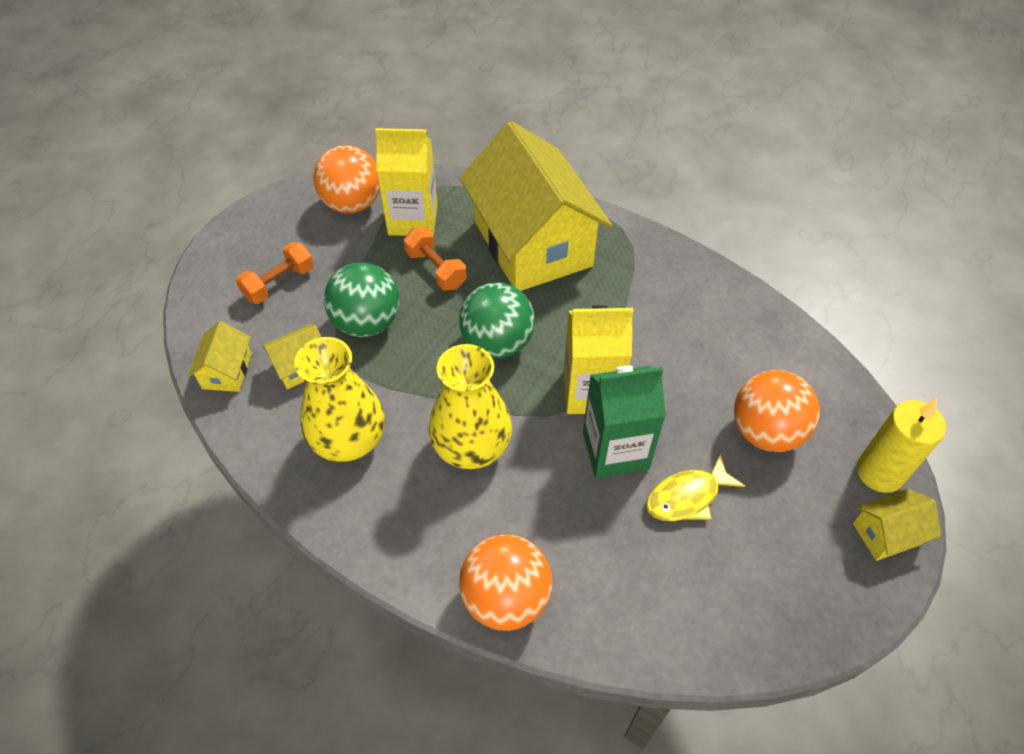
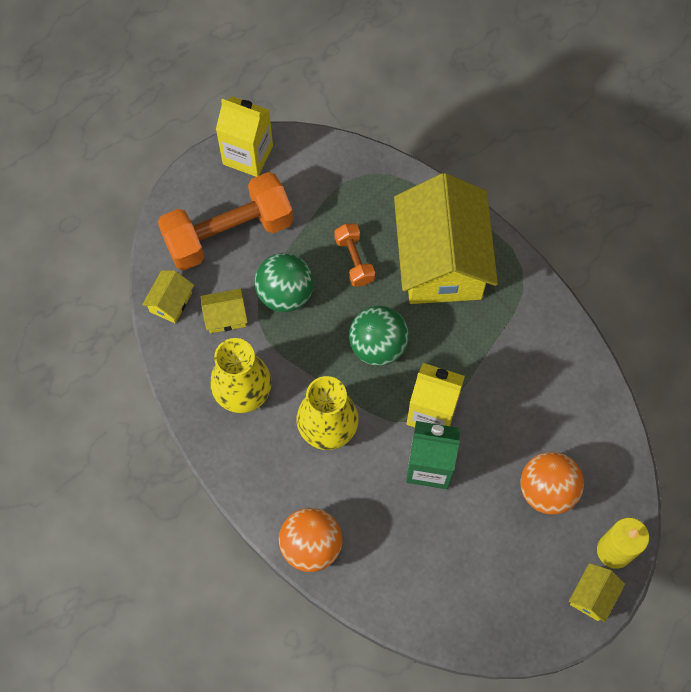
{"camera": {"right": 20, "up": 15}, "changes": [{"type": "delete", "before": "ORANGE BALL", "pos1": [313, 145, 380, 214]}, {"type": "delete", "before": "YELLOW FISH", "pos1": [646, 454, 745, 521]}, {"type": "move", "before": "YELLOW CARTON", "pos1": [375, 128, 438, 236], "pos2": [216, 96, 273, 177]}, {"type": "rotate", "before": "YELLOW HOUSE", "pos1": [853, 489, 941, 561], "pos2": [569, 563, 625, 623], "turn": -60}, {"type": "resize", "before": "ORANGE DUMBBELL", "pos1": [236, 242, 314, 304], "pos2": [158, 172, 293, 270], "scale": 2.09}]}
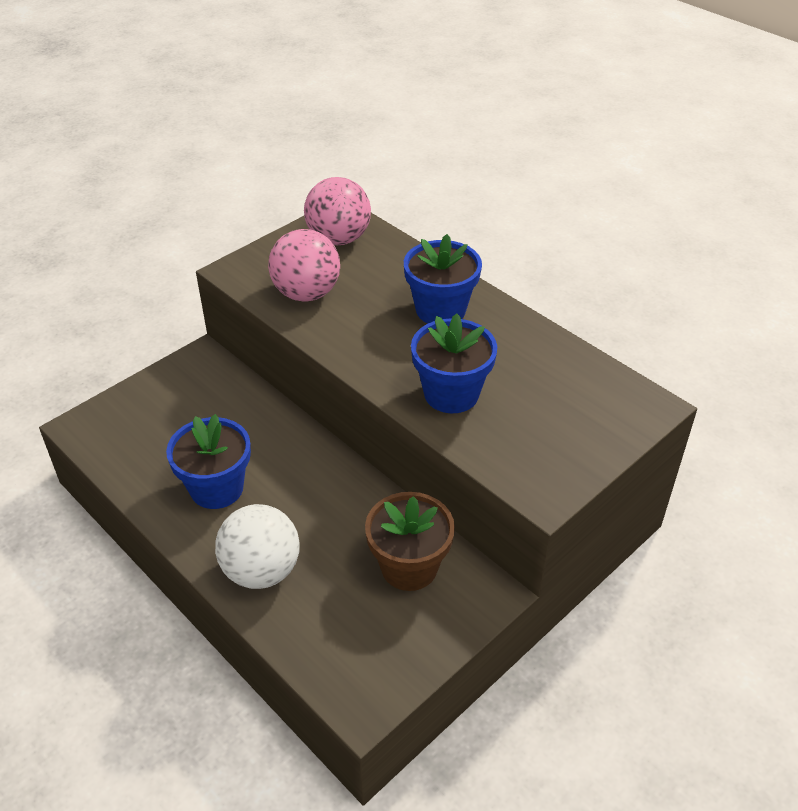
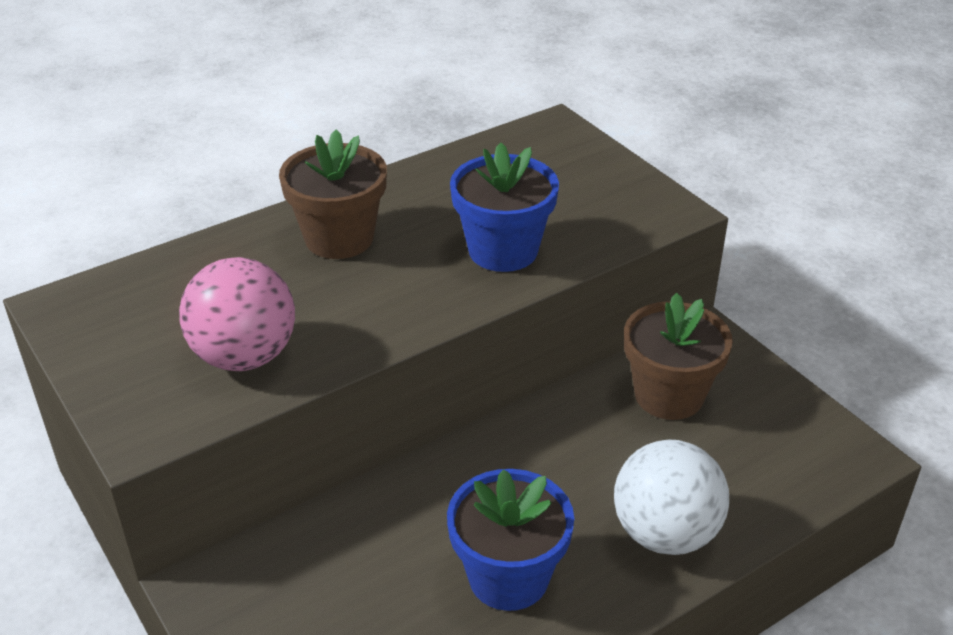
{"camera": {"right": -80, "up": -5}, "changes": [{"type": "delete", "before": "PINK BALL", "pos1": [304, 177, 371, 245]}, {"type": "recolor", "before": "BLUE FLOWER POT", "after": "BROWN FLOWER POT", "pos1": [404, 234, 482, 323], "pos2": [279, 130, 387, 259]}]}
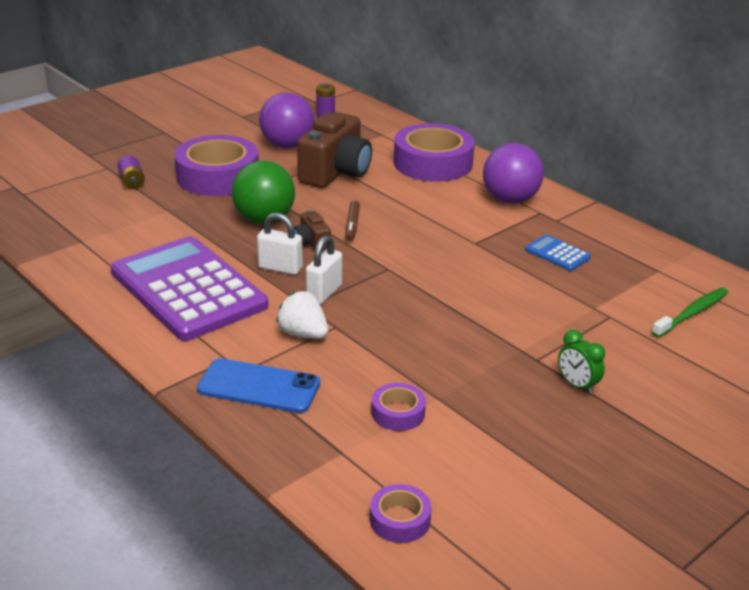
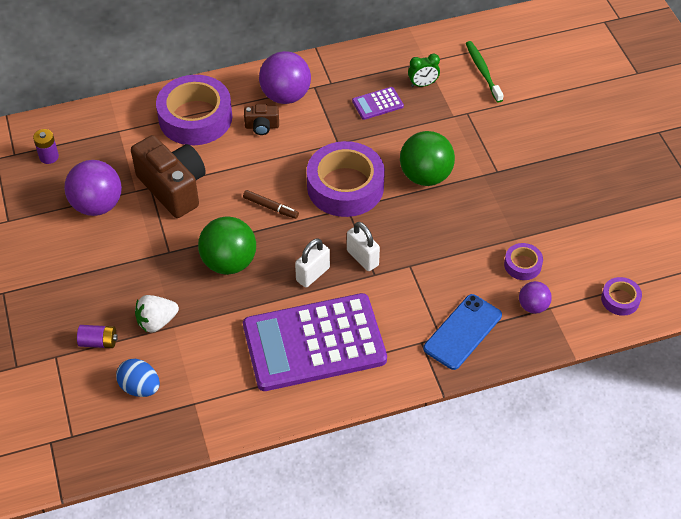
{"camera": {"right": -65, "up": 20}, "changes": [{"type": "insert", "after": "BLUE EGG", "pos2": [116, 359, 160, 397]}, {"type": "insert", "after": "GREEN BALL", "pos2": [400, 131, 455, 186]}, {"type": "insert", "after": "PURPLE BALL", "pos2": [519, 281, 552, 314]}, {"type": "move", "before": "PURPLE TAPE", "pos1": [174, 135, 259, 196], "pos2": [307, 141, 385, 217]}, {"type": "move", "before": "WHITE STRAWBERRY", "pos1": [276, 291, 328, 339], "pos2": [135, 295, 179, 333]}, {"type": "move", "before": "BROWN CAMERA", "pos1": [294, 210, 331, 252], "pos2": [244, 104, 279, 135]}, {"type": "move", "before": "GREEN CLOCK", "pos1": [558, 330, 605, 395], "pos2": [408, 54, 440, 87]}, {"type": "recolor", "before": "BLUE CALCULATOR", "after": "PURPLE CALCULATOR", "pos1": [525, 235, 591, 271], "pos2": [352, 87, 404, 120]}]}
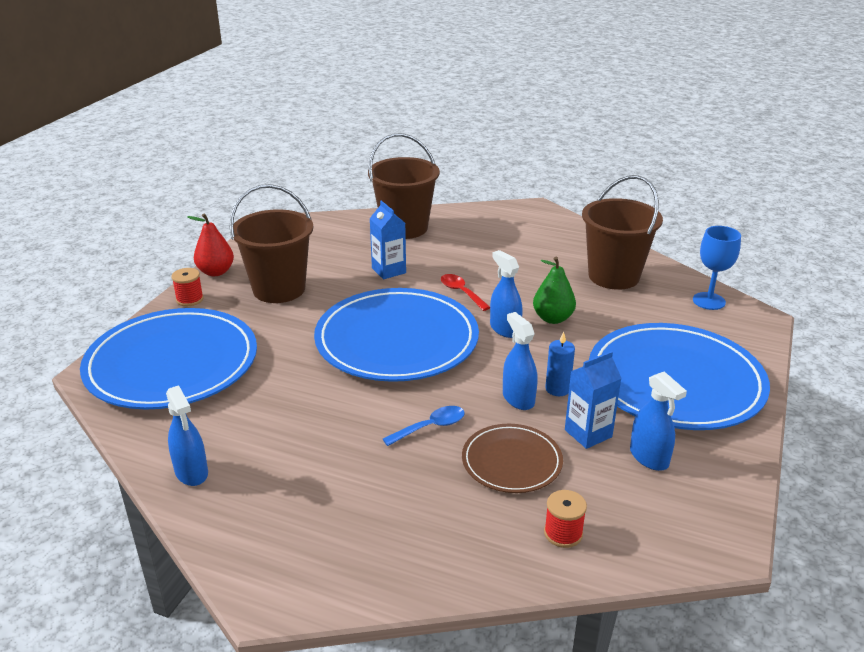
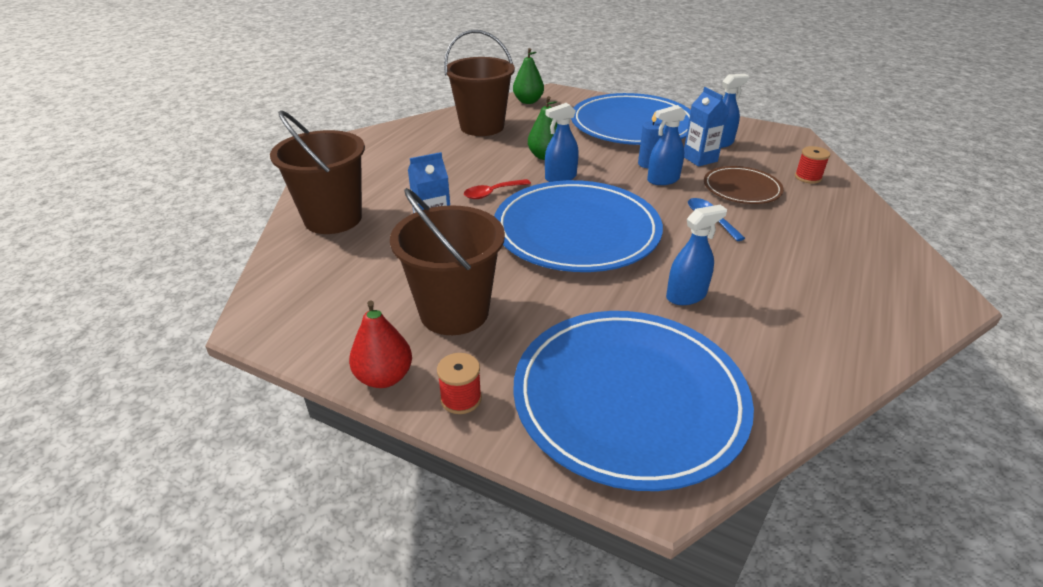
{"camera": {"right": -85, "up": 5}, "changes": [{"type": "move", "before": "BLUE SPRAY BOTTLE", "pos1": [166, 385, 208, 486], "pos2": [666, 205, 727, 305]}, {"type": "replace", "before": "BLUE GOBLET", "after": "GREEN PEAR", "pos1": [693, 226, 741, 310], "pos2": [513, 48, 544, 104]}]}
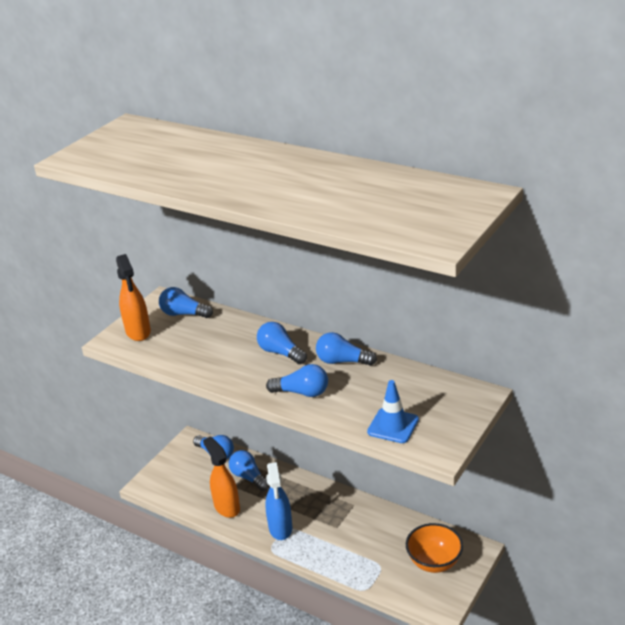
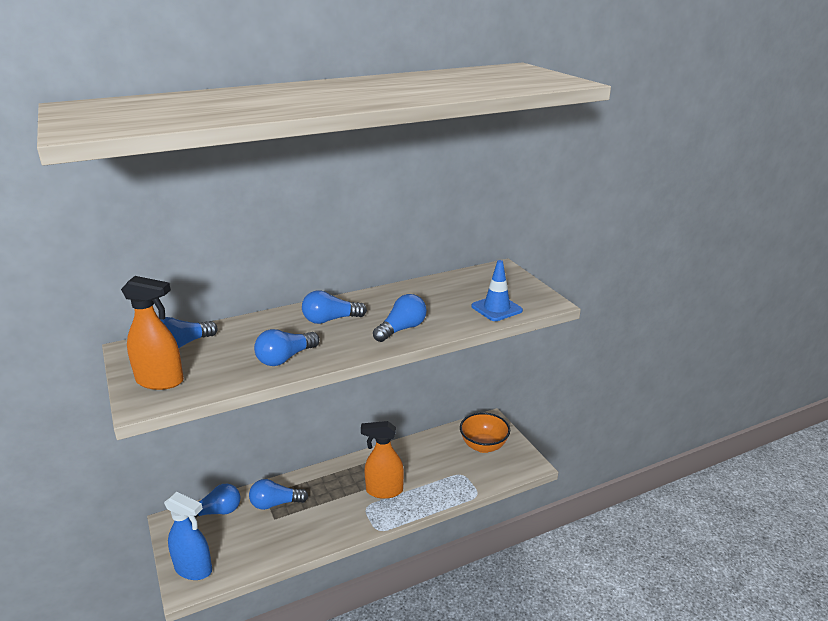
{"camera": {"right": -60, "up": -5}, "changes": [{"type": "move", "before": "ORANGE SPRAY BOTTLE", "pos1": [203, 437, 240, 518], "pos2": [361, 421, 404, 499]}, {"type": "move", "before": "BLUE SPRAY BOTTLE", "pos1": [265, 462, 293, 540], "pos2": [164, 492, 212, 580]}, {"type": "move", "before": "BLUE LIGHT BULB", "pos1": [316, 332, 377, 366], "pos2": [254, 329, 319, 366]}]}
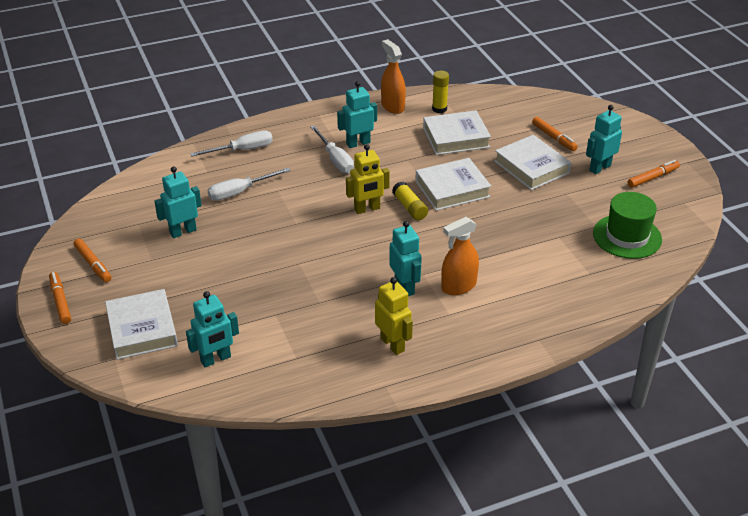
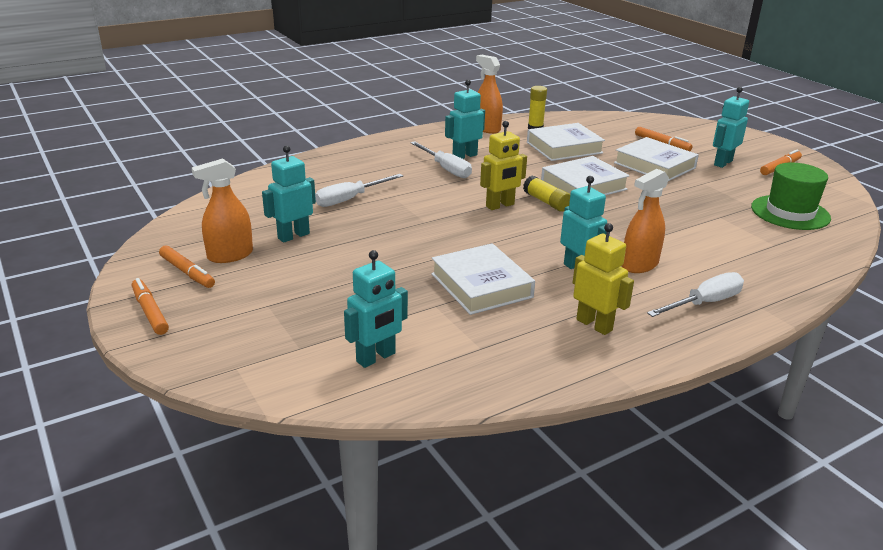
{"camera": {"right": -10, "up": -10}, "changes": [{"type": "insert", "after": "ORANGE SPRAY BOTTLE", "pos2": [192, 158, 253, 263]}, {"type": "move", "before": "WHITE BOOK", "pos1": [105, 289, 178, 360], "pos2": [431, 243, 535, 315]}, {"type": "move", "before": "WHITE SCREWDRIVER", "pos1": [190, 130, 273, 157], "pos2": [647, 272, 744, 317]}]}
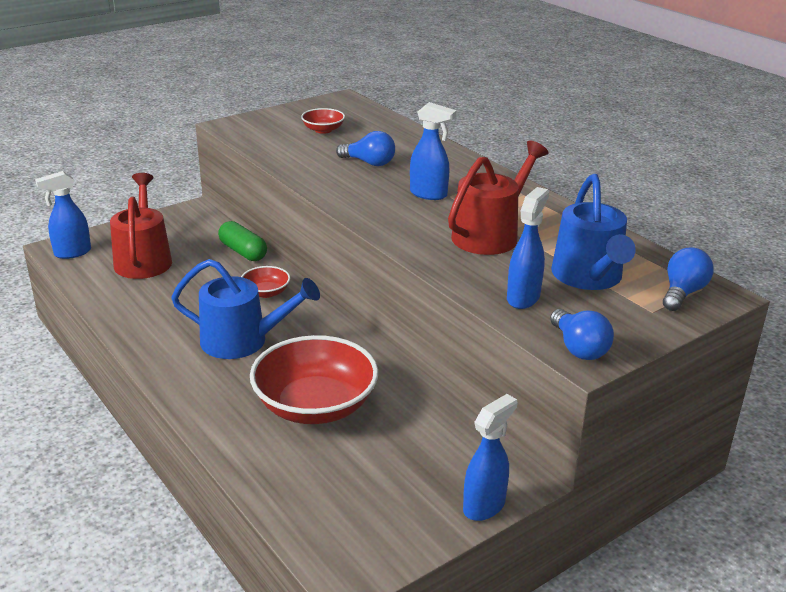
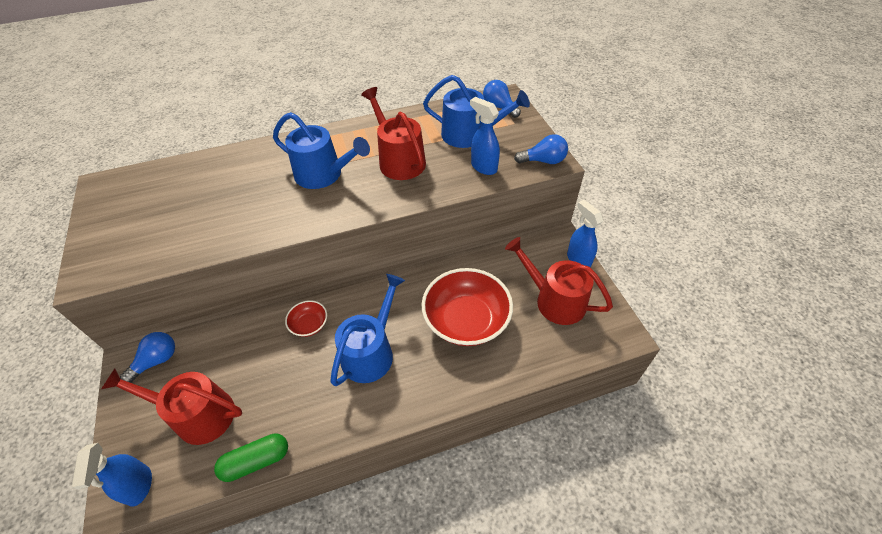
{"camera": {"right": -70, "up": 20}, "changes": [{"type": "delete", "before": "RED BOWL", "pos1": [301, 108, 345, 134]}, {"type": "insert", "after": "RED WATERING CAN", "pos2": [505, 237, 613, 325]}, {"type": "move", "before": "GREEN CAPSULE", "pos1": [218, 221, 267, 261], "pos2": [214, 433, 288, 482]}, {"type": "move", "before": "BLUE LIGHT BULB", "pos1": [336, 131, 395, 166], "pos2": [120, 332, 175, 383]}, {"type": "replace", "before": "BLUE SPRAY BOTTLE", "after": "BLUE WATERING CAN", "pos1": [410, 102, 456, 200], "pos2": [273, 112, 370, 189]}]}
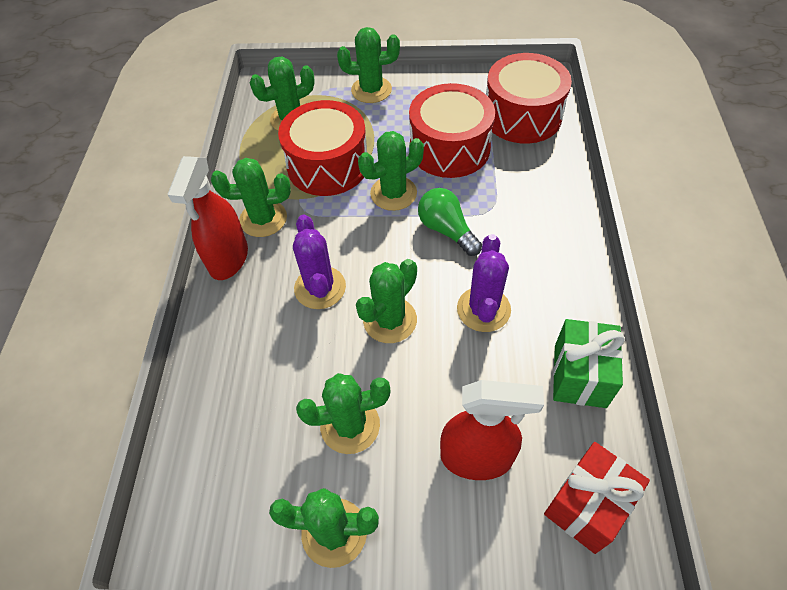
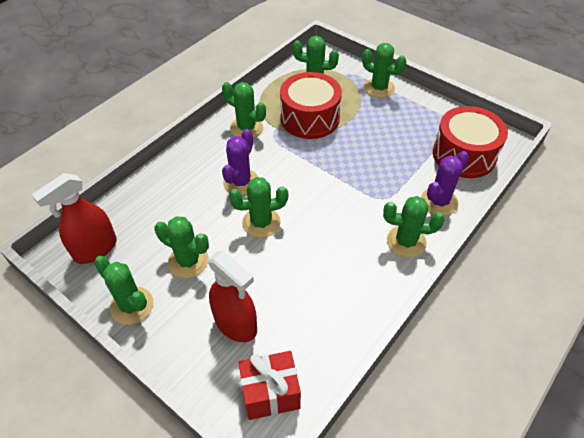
{"camera": {"right": 35, "up": -5}, "changes": [{"type": "delete", "before": "RED DRUM", "pos1": [409, 83, 495, 178]}, {"type": "delete", "before": "GREEN LIGHT BULB", "pos1": [418, 188, 482, 256]}, {"type": "delete", "before": "GREEN GIFT", "pos1": [553, 319, 625, 408]}, {"type": "move", "before": "RED SPRAY BOTTLE", "pos1": [168, 156, 248, 280], "pos2": [32, 173, 117, 264]}, {"type": "move", "before": "GREEN CACTUS", "pos1": [358, 131, 424, 211], "pos2": [383, 196, 445, 258]}, {"type": "move", "before": "PURPLE CACTUS", "pos1": [457, 234, 511, 332], "pos2": [421, 151, 469, 216]}]}
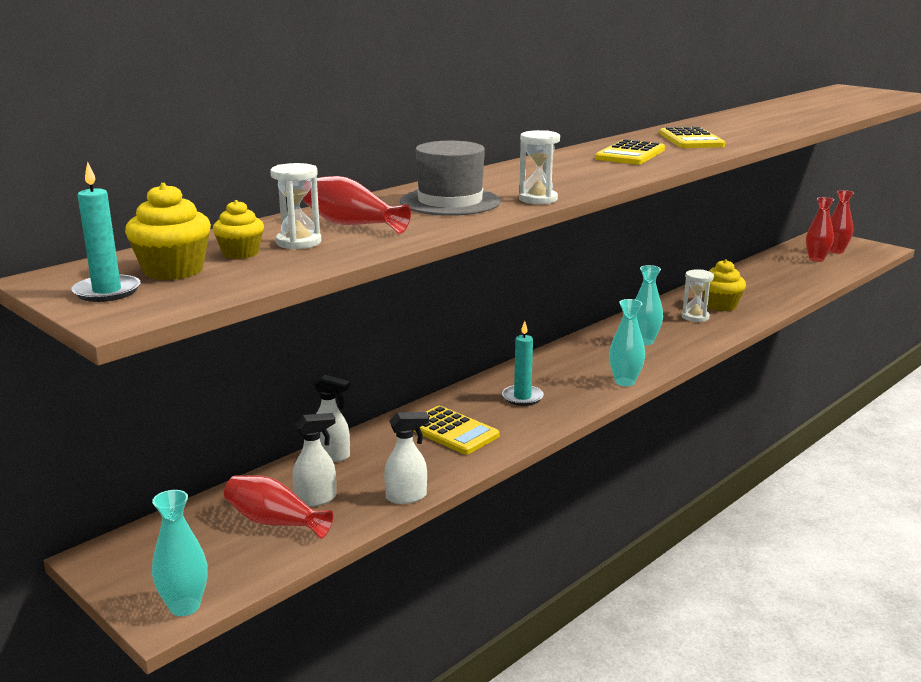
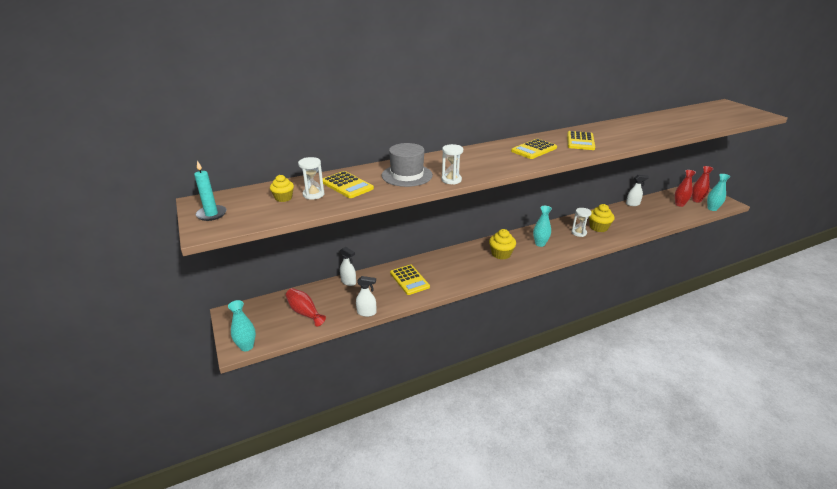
{"camera": {"right": 20, "up": 10}, "changes": [{"type": "delete", "before": "TURQUOISE CANDLE", "pos1": [502, 321, 544, 406]}, {"type": "move", "before": "YELLOW CUPCAKE", "pos1": [125, 183, 211, 280], "pos2": [489, 229, 516, 259]}, {"type": "move", "before": "WHITE SPRAY BOTTLE", "pos1": [293, 413, 336, 507], "pos2": [626, 175, 649, 206]}, {"type": "move", "before": "TURQUOISE VASE", "pos1": [609, 299, 645, 386], "pos2": [707, 174, 730, 211]}, {"type": "replace", "before": "RED VASE", "after": "YELLOW CALCULATOR", "pos1": [302, 176, 411, 234], "pos2": [323, 171, 374, 198]}]}
